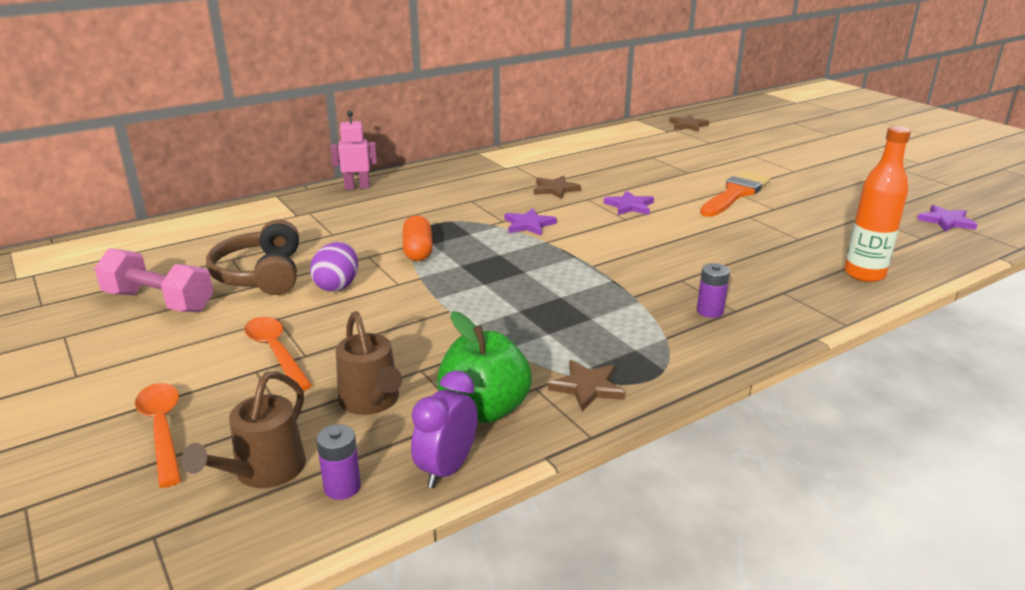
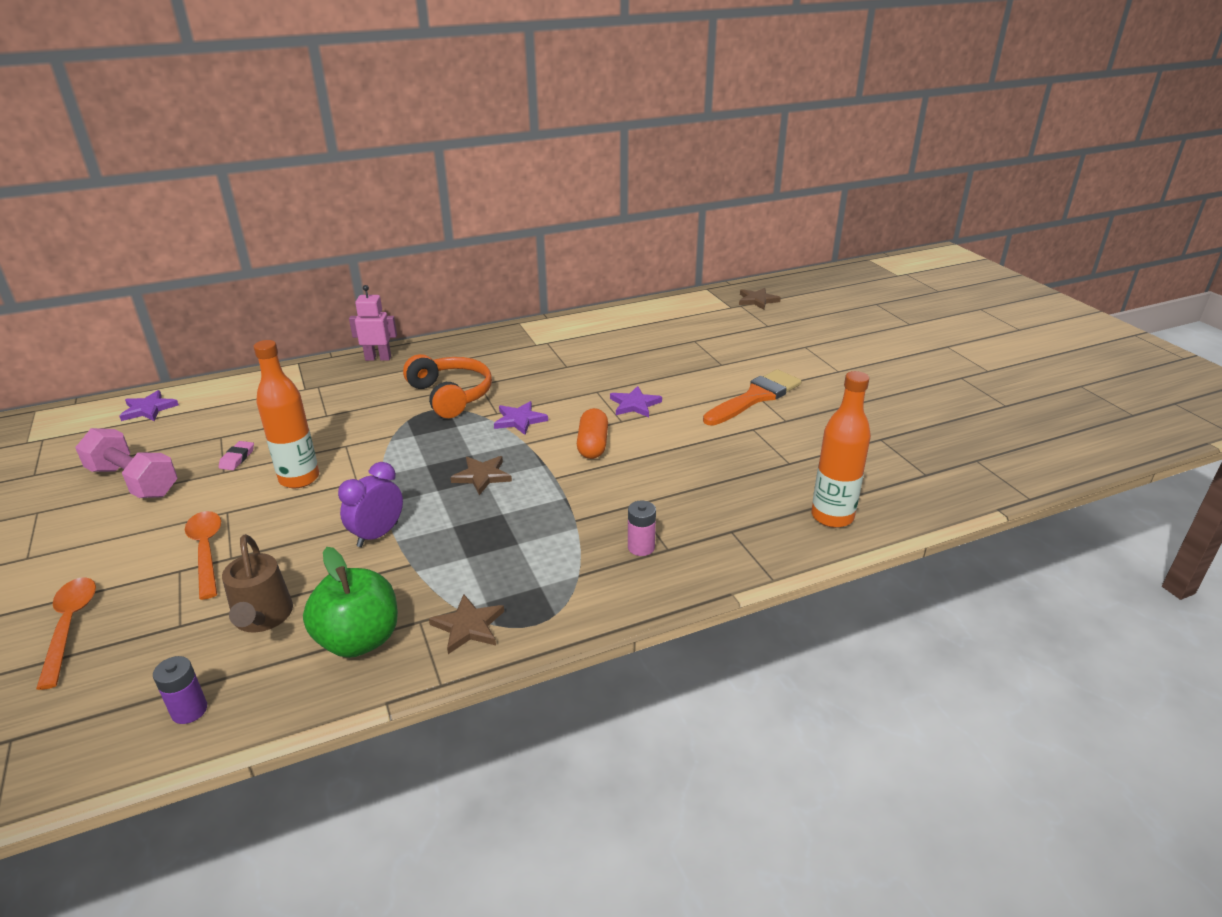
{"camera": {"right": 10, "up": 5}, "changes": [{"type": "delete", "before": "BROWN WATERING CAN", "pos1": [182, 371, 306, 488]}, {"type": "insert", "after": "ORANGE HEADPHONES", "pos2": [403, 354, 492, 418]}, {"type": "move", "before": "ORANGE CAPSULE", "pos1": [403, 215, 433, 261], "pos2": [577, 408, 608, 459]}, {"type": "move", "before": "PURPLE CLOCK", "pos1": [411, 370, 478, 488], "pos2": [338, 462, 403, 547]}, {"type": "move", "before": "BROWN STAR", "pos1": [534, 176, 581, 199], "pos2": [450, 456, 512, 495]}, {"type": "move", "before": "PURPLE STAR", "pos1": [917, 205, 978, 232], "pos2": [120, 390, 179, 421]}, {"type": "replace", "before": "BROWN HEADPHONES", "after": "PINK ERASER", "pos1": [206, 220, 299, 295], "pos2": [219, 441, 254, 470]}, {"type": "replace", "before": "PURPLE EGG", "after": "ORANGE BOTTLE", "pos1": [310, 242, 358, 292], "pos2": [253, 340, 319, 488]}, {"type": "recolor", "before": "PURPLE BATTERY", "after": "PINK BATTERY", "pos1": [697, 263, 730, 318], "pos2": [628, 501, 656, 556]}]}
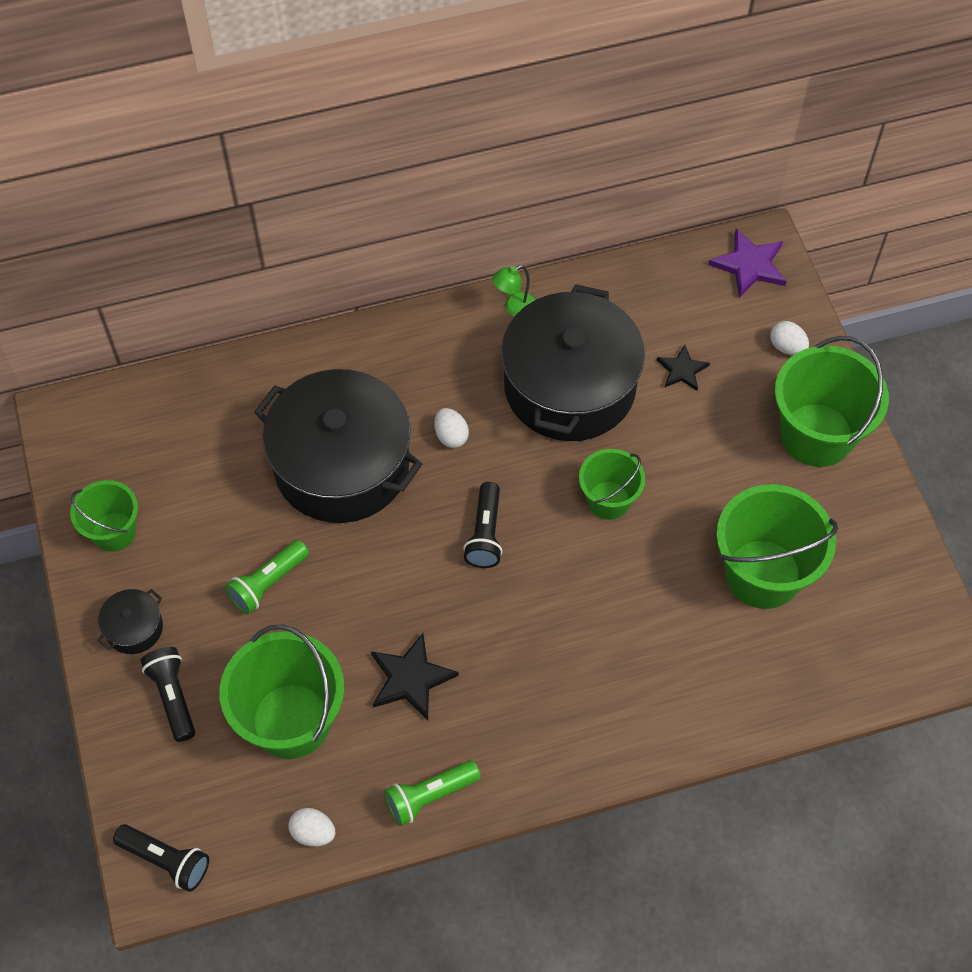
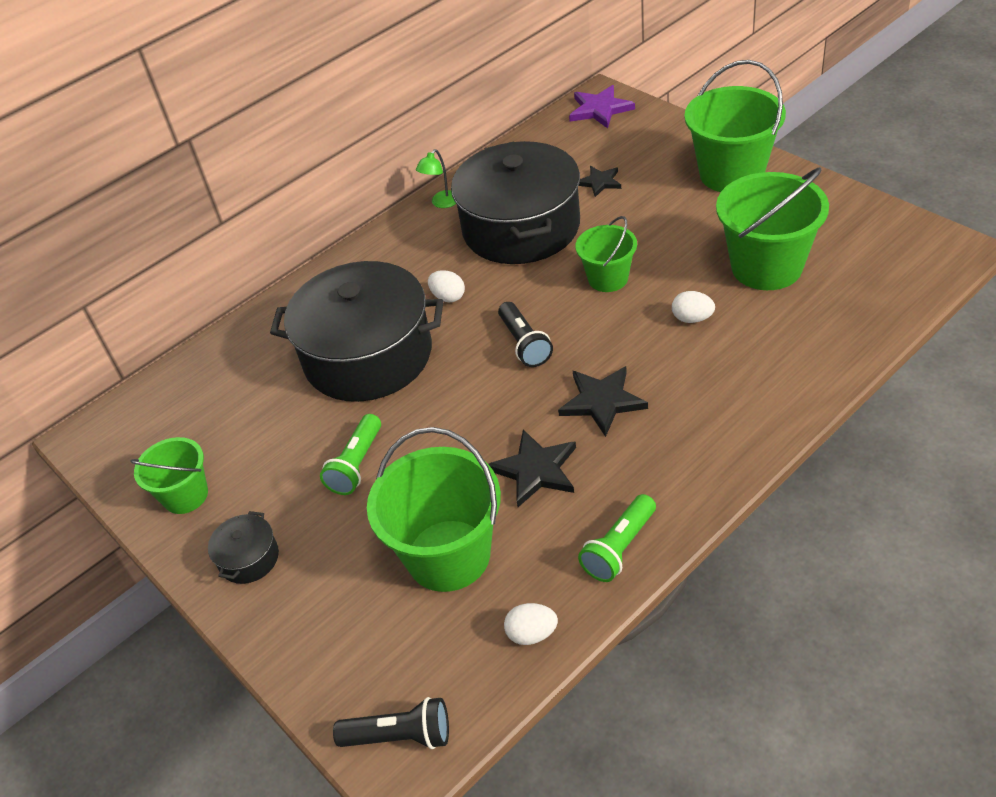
{"camera": {"right": -20, "up": -15}, "changes": [{"type": "delete", "before": "BLACK FLASHLIGHT", "pos1": [140, 647, 195, 742]}, {"type": "insert", "after": "BLACK STAR", "pos2": [558, 366, 648, 437]}, {"type": "move", "before": "WHITE EGG", "pos1": [770, 321, 809, 355], "pos2": [672, 291, 715, 323]}]}
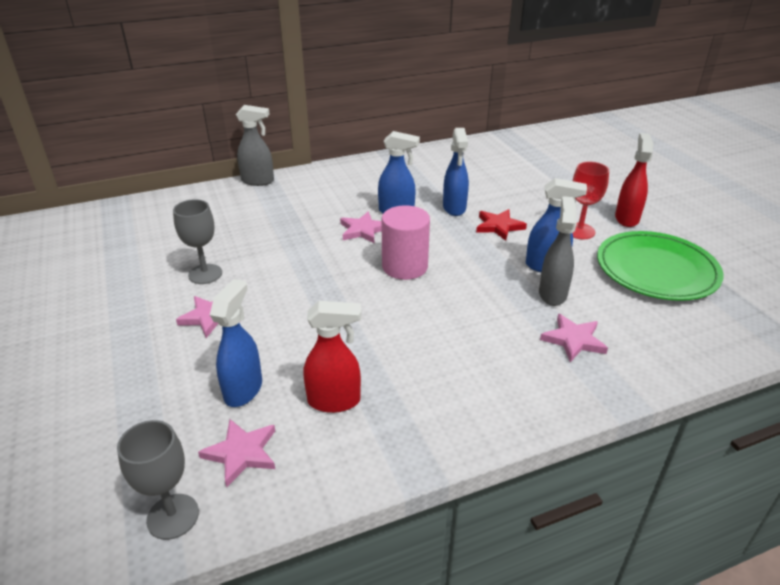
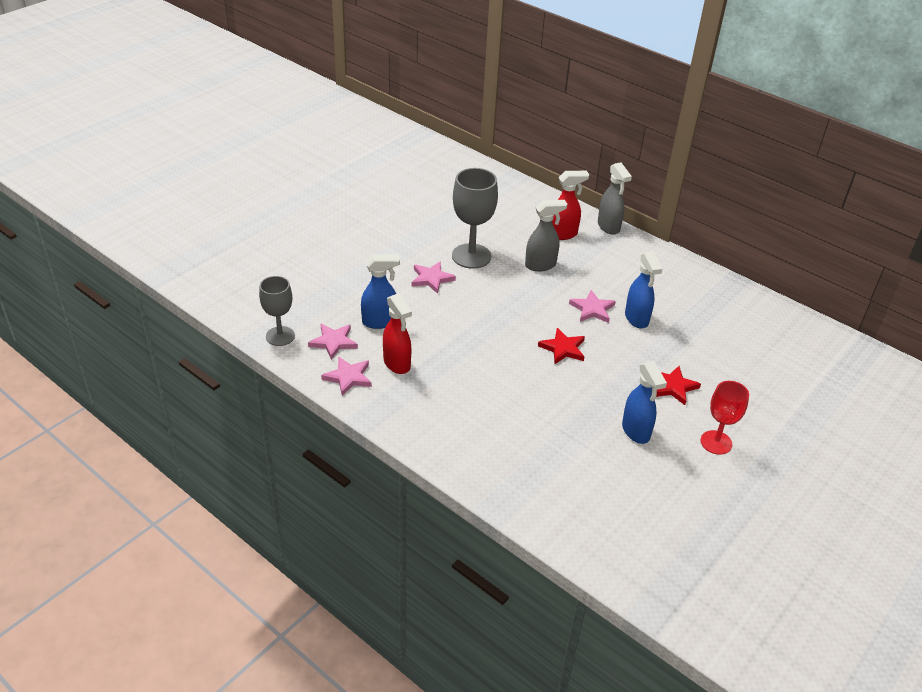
{"camera": {"right": 60, "up": 5}, "changes": [{"type": "delete", "before": "BLUE SPRAY BOTTLE", "pos1": [443, 128, 469, 216]}, {"type": "delete", "before": "GREEN PLATE", "pos1": [597, 231, 724, 301]}, {"type": "move", "before": "GREY SPRAY BOTTLE", "pos1": [539, 196, 577, 306], "pos2": [525, 200, 567, 271]}, {"type": "move", "before": "PINK STAR", "pos1": [540, 314, 608, 362], "pos2": [321, 356, 372, 396]}, {"type": "move", "before": "RED SPRAY BOTTLE", "pos1": [615, 133, 654, 227], "pos2": [552, 171, 589, 240]}, {"type": "replace", "before": "PINK CYLINDER", "after": "RED STAR", "pos1": [382, 205, 430, 280], "pos2": [538, 328, 585, 364]}, {"type": "resize", "before": "GREY GOBLET", "pos1": [173, 199, 222, 284], "pos2": [452, 168, 498, 269], "scale": 1.54}]}
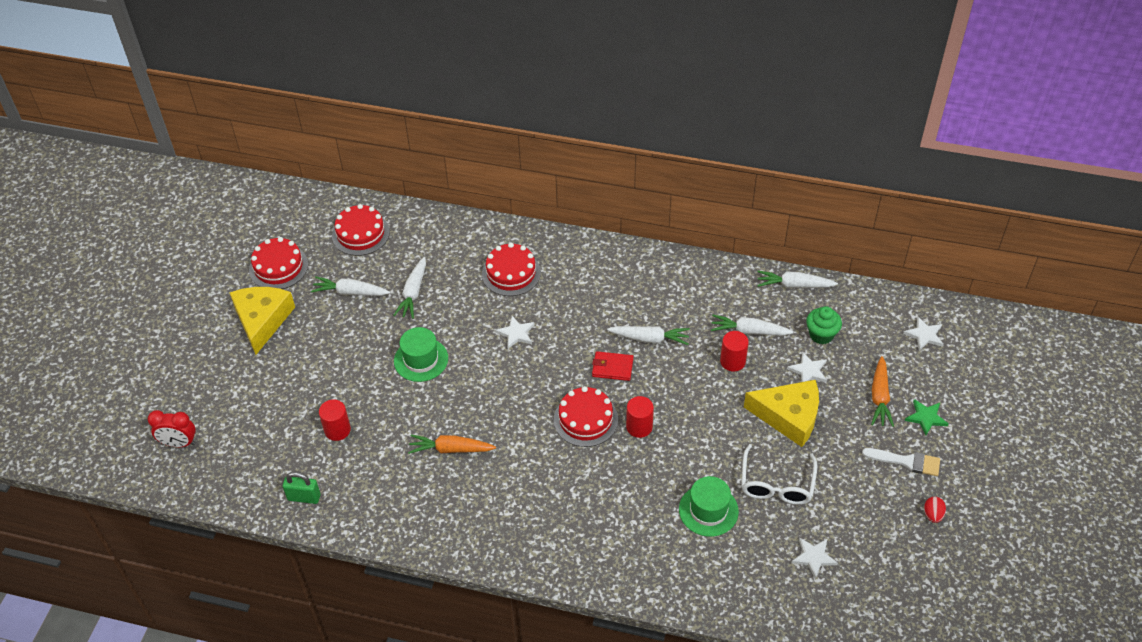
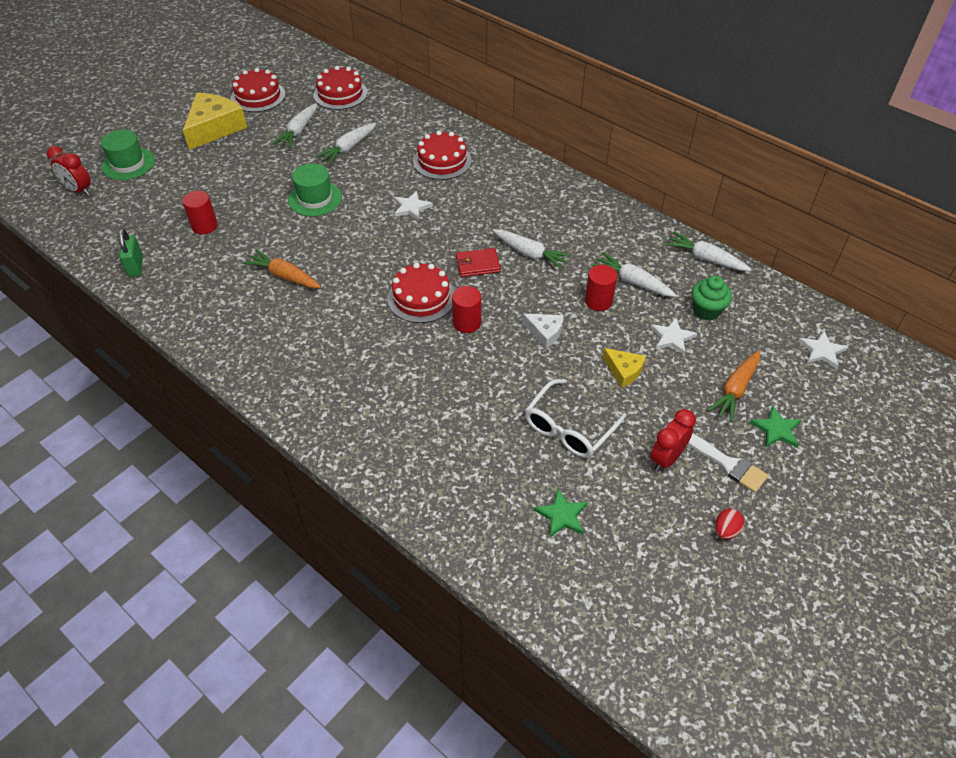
{"camera": {"right": 25, "up": 0}, "changes": [{"type": "insert", "after": "WHITE CHEESE", "pos2": [523, 314, 564, 348]}, {"type": "insert", "after": "RED CLOCK", "pos2": [650, 409, 696, 472]}, {"type": "move", "before": "GREEN HAT", "pos1": [679, 476, 739, 537], "pos2": [101, 130, 155, 180]}, {"type": "recolor", "before": "WHITE STAR", "after": "GREEN STAR", "pos1": [791, 537, 838, 579], "pos2": [534, 489, 588, 538]}, {"type": "rotate", "before": "GREEN PADLOCK", "pos1": [283, 472, 321, 504], "pos2": [119, 229, 143, 277], "turn": 45}, {"type": "rotate", "before": "WHITE CARROT", "pos1": [311, 276, 390, 296], "pos2": [272, 103, 317, 148], "turn": -105}, {"type": "rotate", "before": "RED WALLET", "pos1": [592, 351, 634, 381], "pos2": [456, 248, 501, 277], "turn": -45}, {"type": "resize", "before": "YELLOW CHEESE", "pos1": [744, 380, 819, 447], "pos2": [602, 348, 646, 387], "scale": 0.51}]}
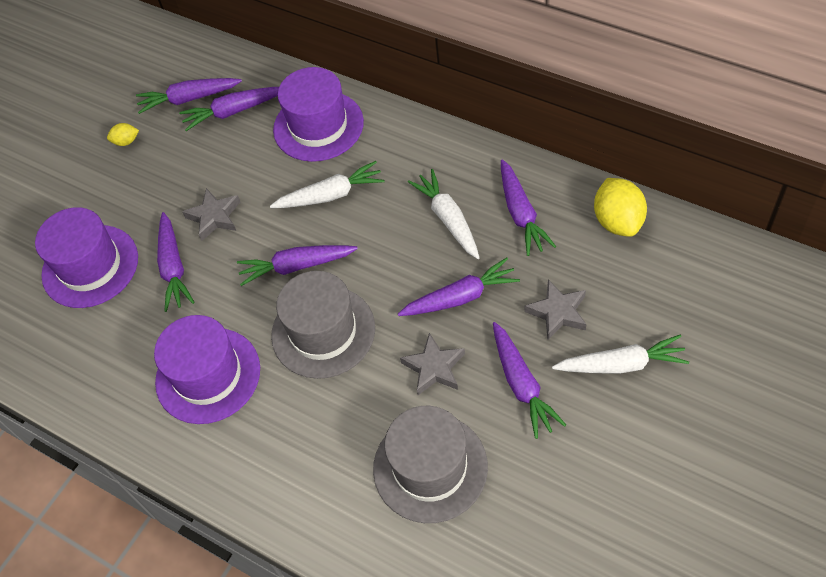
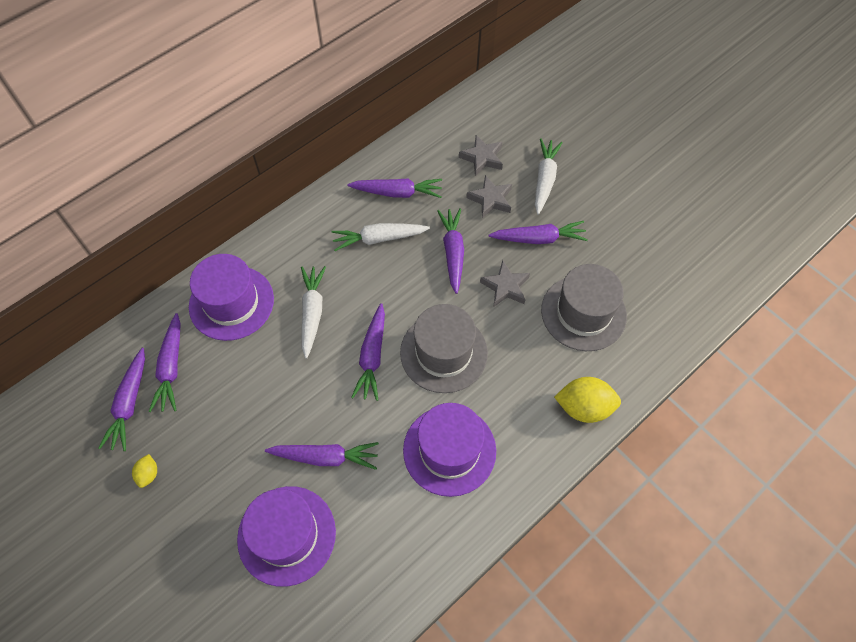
{"camera": {"right": -80, "up": 5}, "changes": [{"type": "move", "before": "GREY STAR", "pos1": [182, 188, 240, 241], "pos2": [459, 135, 503, 176]}, {"type": "move", "before": "YELLOW LEMON", "pos1": [594, 178, 647, 237], "pos2": [554, 377, 621, 423]}]}
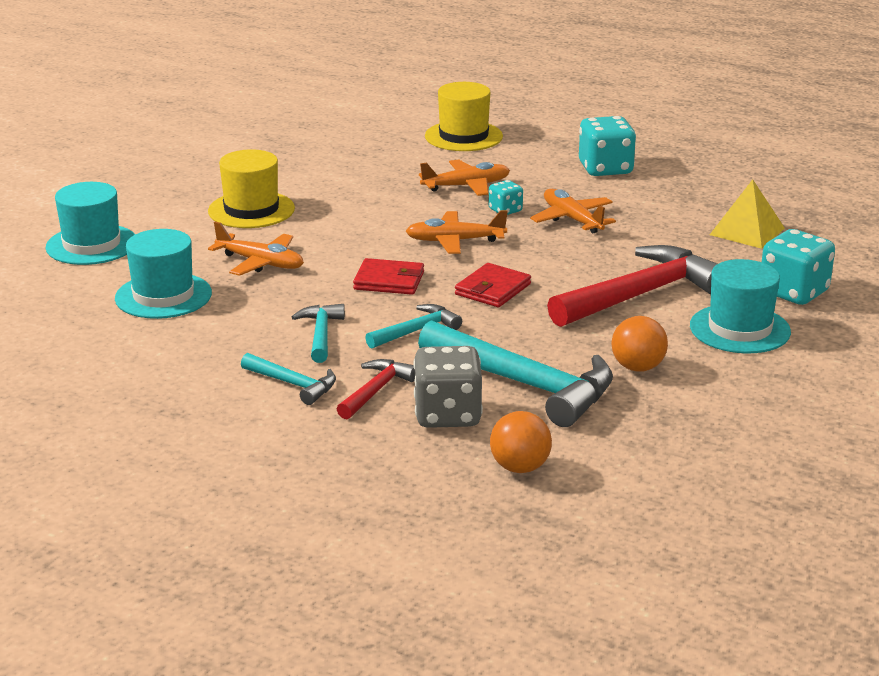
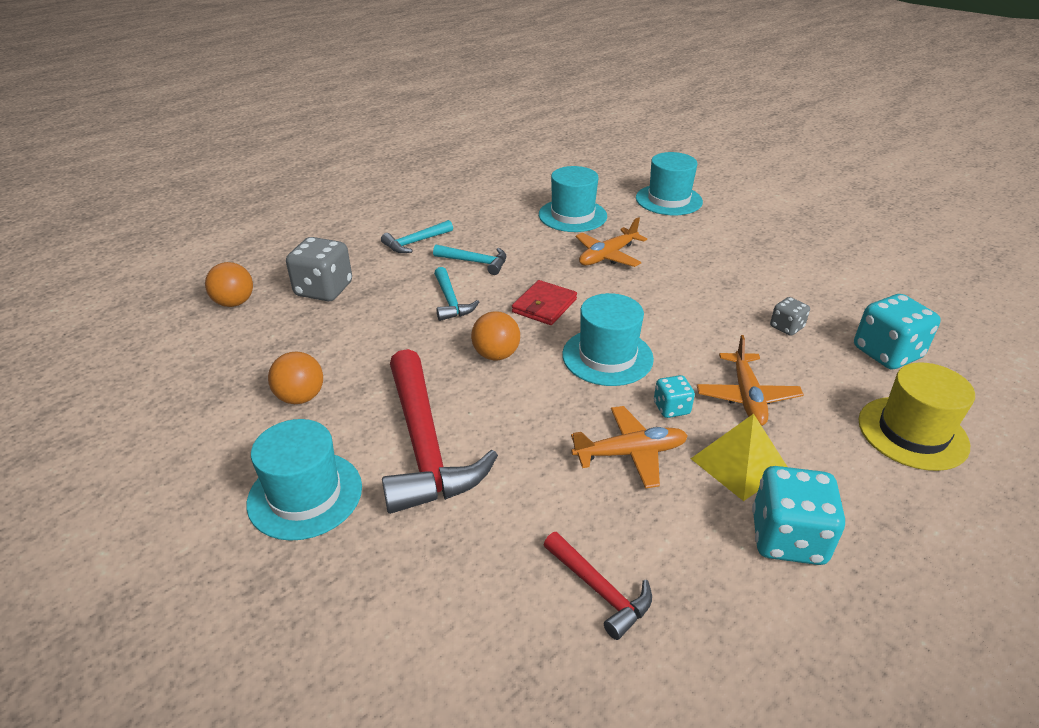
{"camera": {"right": 110, "up": 10}, "changes": [{"type": "delete", "before": "YELLOW HAT", "pos1": [208, 149, 295, 228]}, {"type": "delete", "before": "TURQUOISE HAMMER", "pos1": [418, 320, 613, 427]}, {"type": "insert", "after": "GREY DICE", "pos2": [770, 297, 810, 336]}, {"type": "move", "before": "RED HAMMER", "pos1": [337, 359, 415, 419], "pos2": [544, 532, 652, 640]}, {"type": "move", "before": "YELLOW PYRAMID", "pos1": [710, 179, 785, 249], "pos2": [691, 414, 787, 501]}, {"type": "move", "before": "TURQUOISE DICE", "pos1": [762, 229, 835, 305], "pos2": [854, 294, 941, 369]}, {"type": "replace", "before": "ORANGE PLANE", "after": "TURQUOISE HAT", "pos1": [406, 210, 508, 254], "pos2": [562, 293, 654, 386]}, {"type": "replace", "before": "RED WALLET", "after": "ORANGE BALL", "pos1": [455, 263, 531, 307], "pos2": [471, 311, 520, 360]}]}
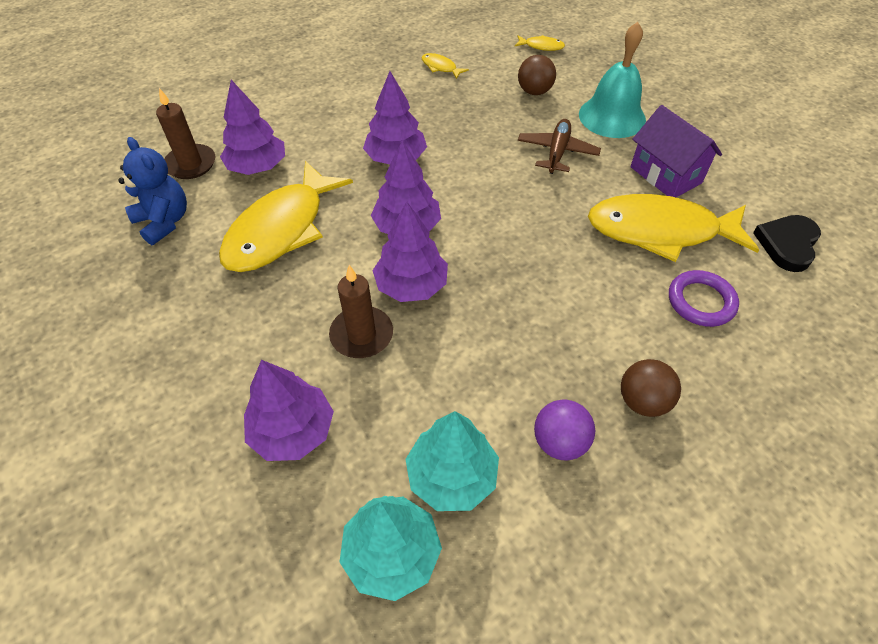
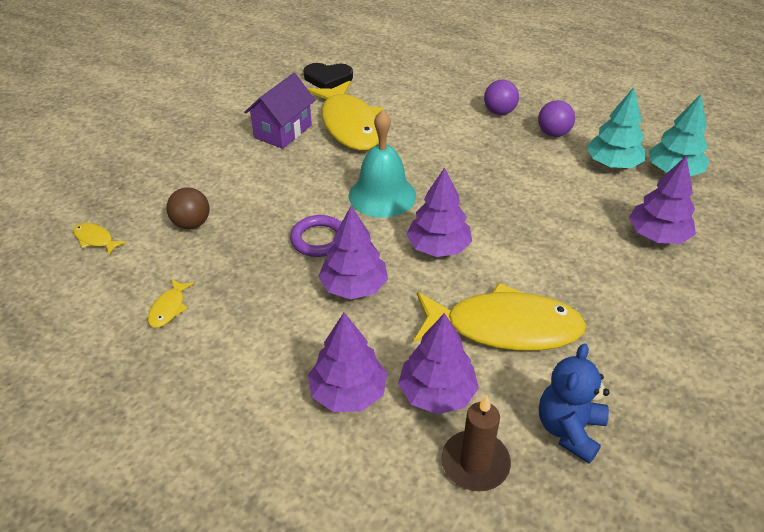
{"camera": {"right": -115, "up": -10}, "changes": [{"type": "delete", "before": "BROWN CANDLE", "pos1": [329, 265, 393, 358]}, {"type": "delete", "before": "BROWN PLANE", "pos1": [518, 119, 601, 174]}, {"type": "move", "before": "PURPLE TREE", "pos1": [372, 202, 448, 302], "pos2": [308, 313, 387, 412]}, {"type": "move", "before": "TURQUOISE BELL", "pos1": [579, 22, 646, 138], "pos2": [349, 110, 416, 218]}, {"type": "move", "before": "PURPLE RING", "pos1": [669, 270, 739, 327], "pos2": [290, 215, 342, 257]}, {"type": "recolor", "before": "BROWN BALL", "after": "PURPLE BALL", "pos1": [621, 359, 681, 417], "pos2": [484, 80, 519, 115]}, {"type": "rotate", "before": "YELLOW FISH", "pos1": [515, 35, 565, 51], "pos2": [73, 223, 127, 255], "turn": -45}]}
